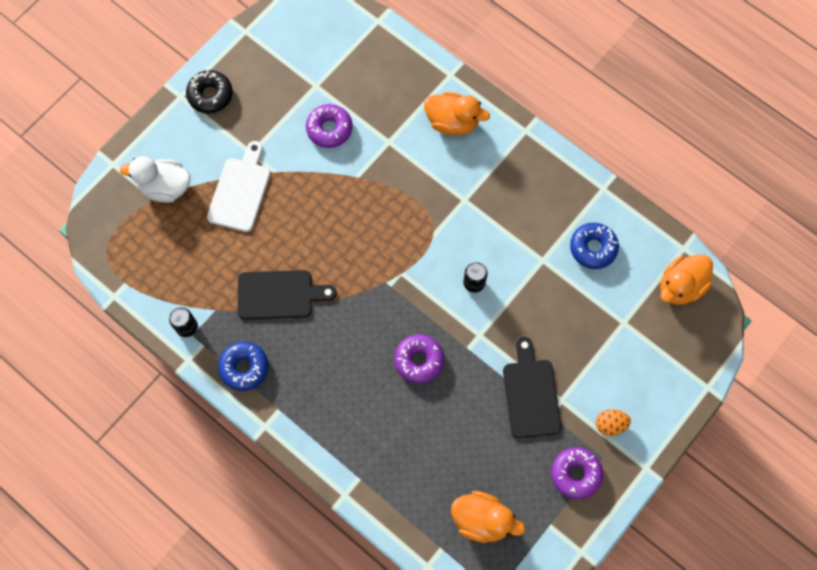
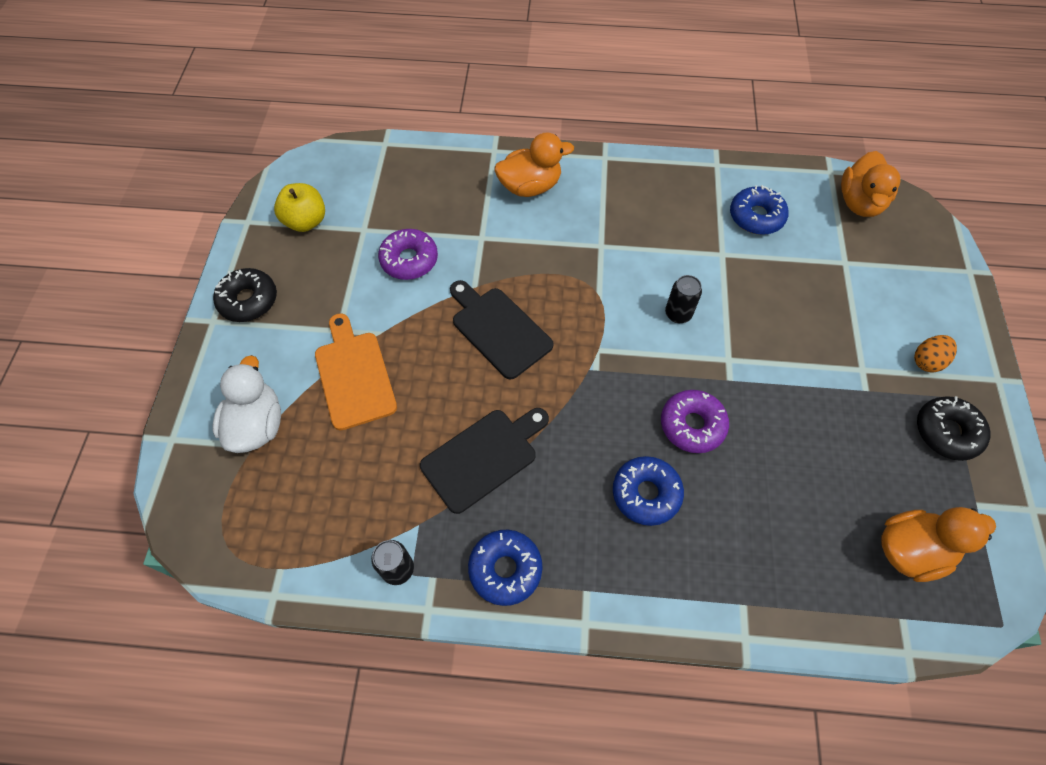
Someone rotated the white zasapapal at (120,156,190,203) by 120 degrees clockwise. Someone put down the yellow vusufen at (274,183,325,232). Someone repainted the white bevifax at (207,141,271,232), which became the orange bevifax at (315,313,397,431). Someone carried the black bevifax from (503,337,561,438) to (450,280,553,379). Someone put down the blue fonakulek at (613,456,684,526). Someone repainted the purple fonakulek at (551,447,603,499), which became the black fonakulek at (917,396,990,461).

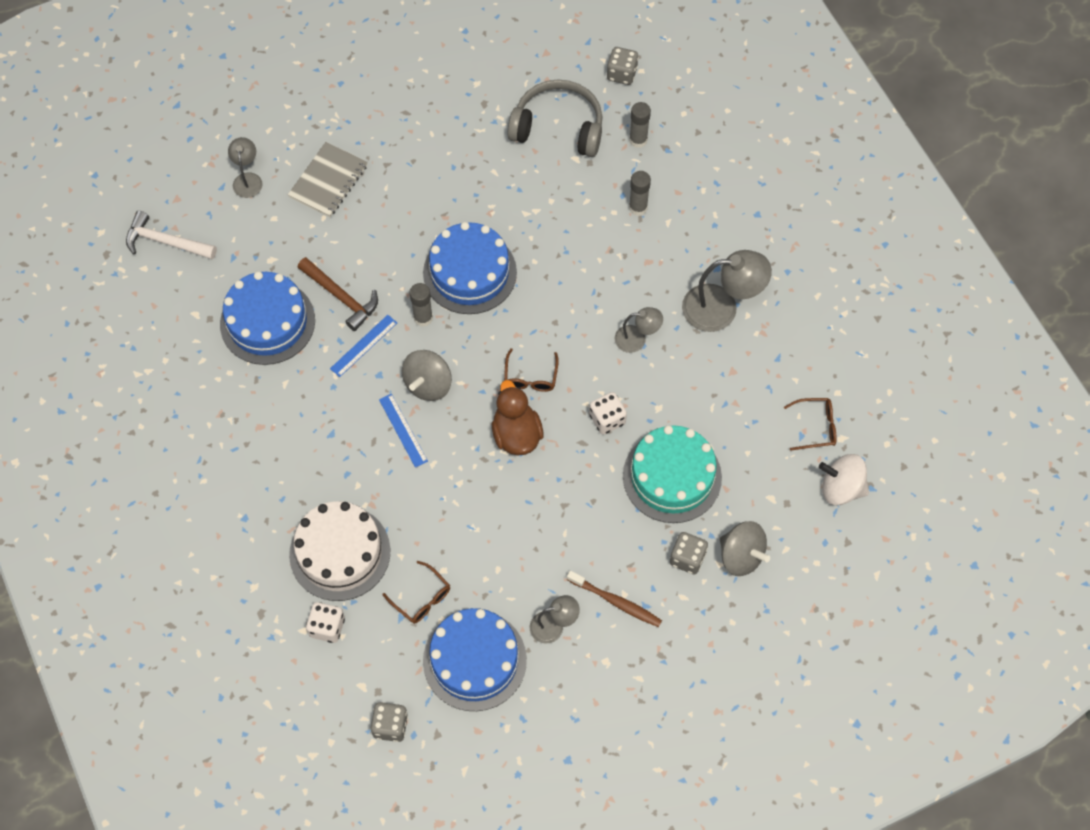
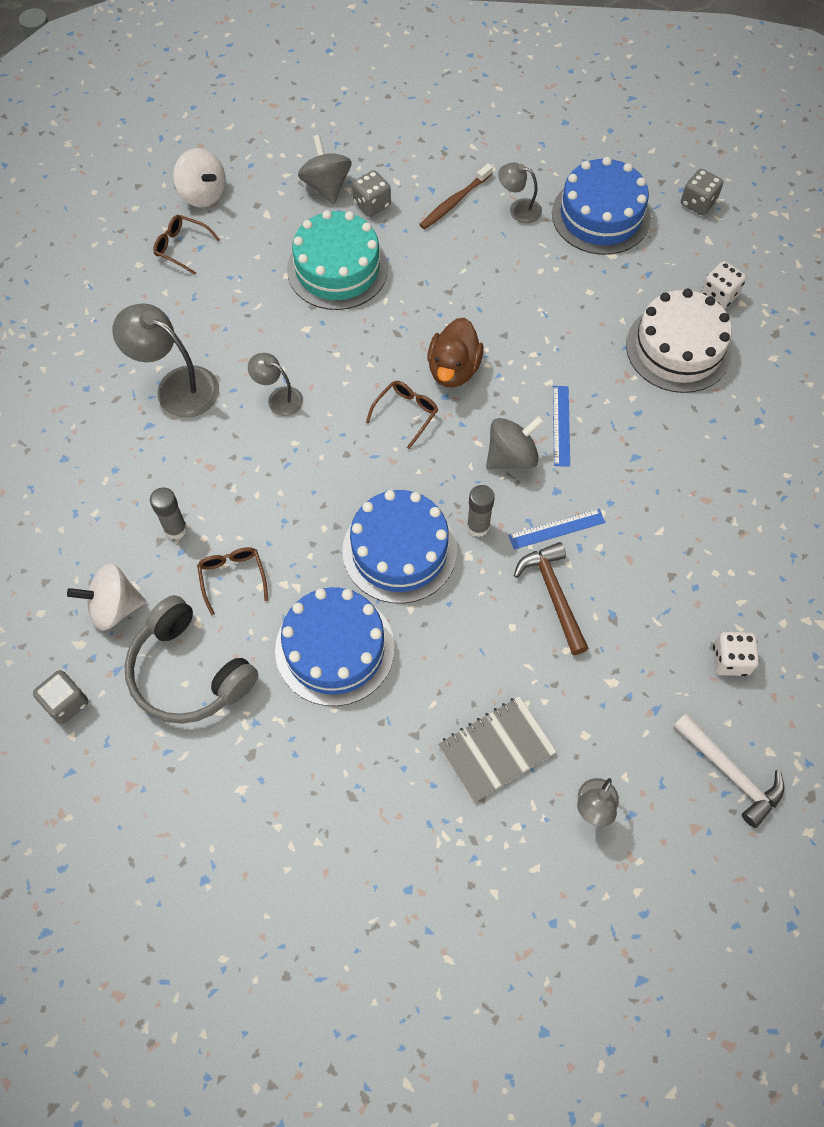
Someone swapped the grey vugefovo at (629,102,651,148) for the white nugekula at (67,564,146,631). Someone carried the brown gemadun from (383,561,450,624) to (197,547,268,615). Someone carried the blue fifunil from (220,271,315,365) to (275,587,395,706). Someone rotated the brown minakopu at (567,571,662,627) by 105 degrees counterclockwise. Someone carried the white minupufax from (589,392,627,435) to (713,632,759,676).

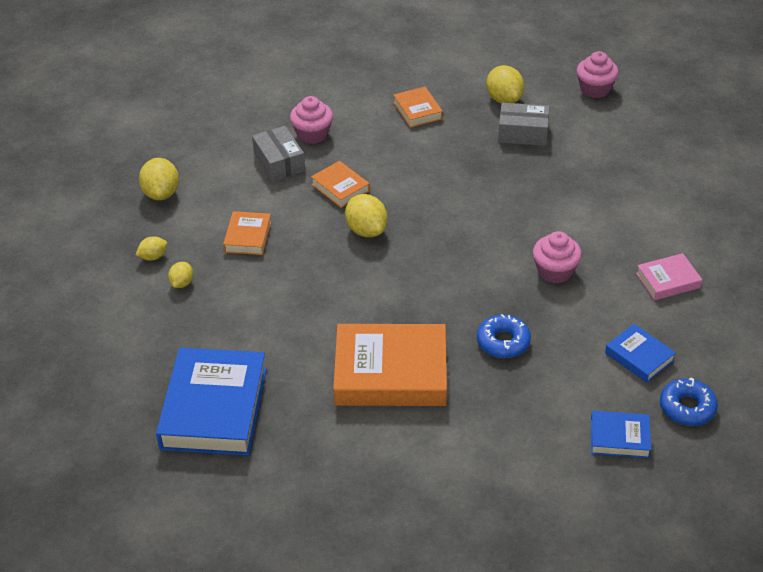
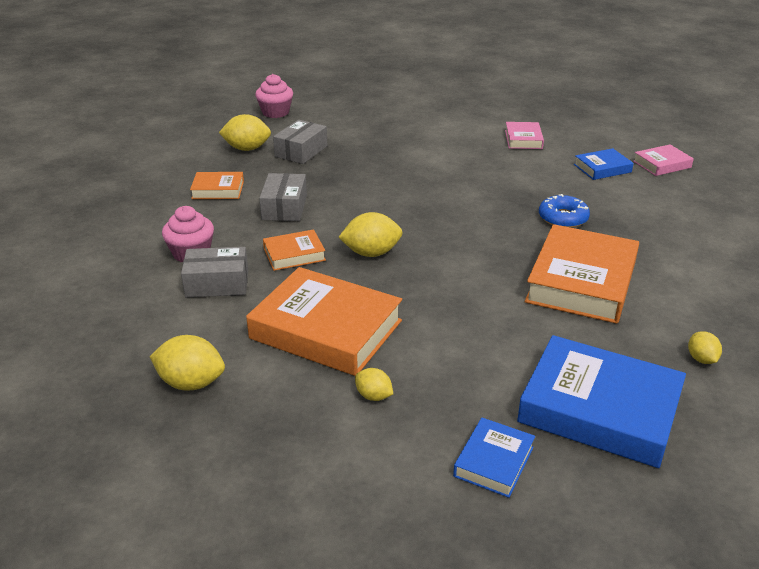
Someone scaled the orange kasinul at (223,211,271,255) by 2.01. Someone put down the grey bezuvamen at (259,173,307,221). Someone carried the blue kasinul from (591,411,651,458) to (453,418,535,498). Someone swapped the blue fonakulek at (660,378,718,426) for the pink kasinul at (633,144,694,176). Someone carried the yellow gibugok from (136,236,167,261) to (688,331,722,364). Someone took away the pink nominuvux at (533,231,582,283).

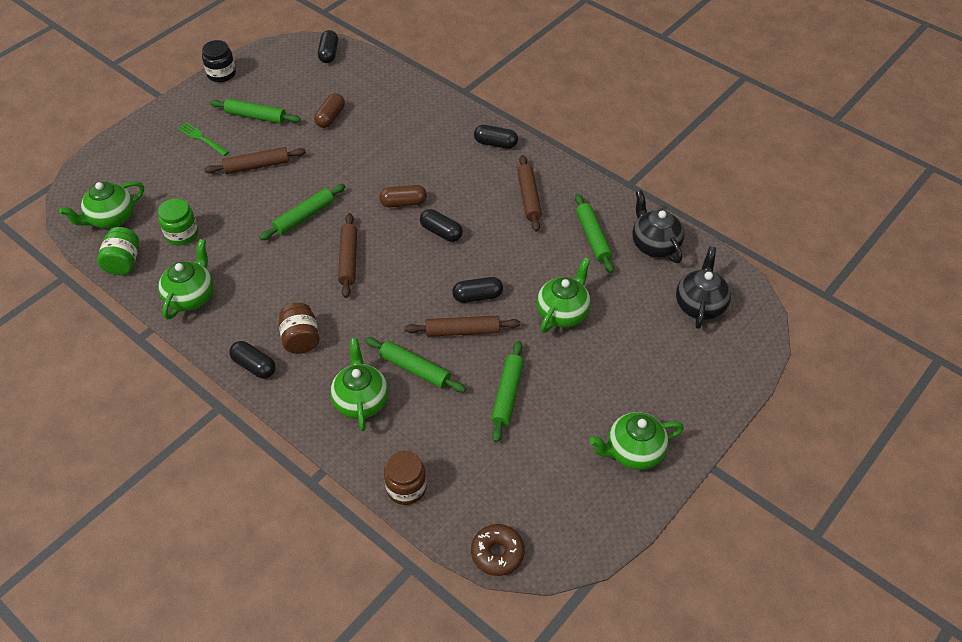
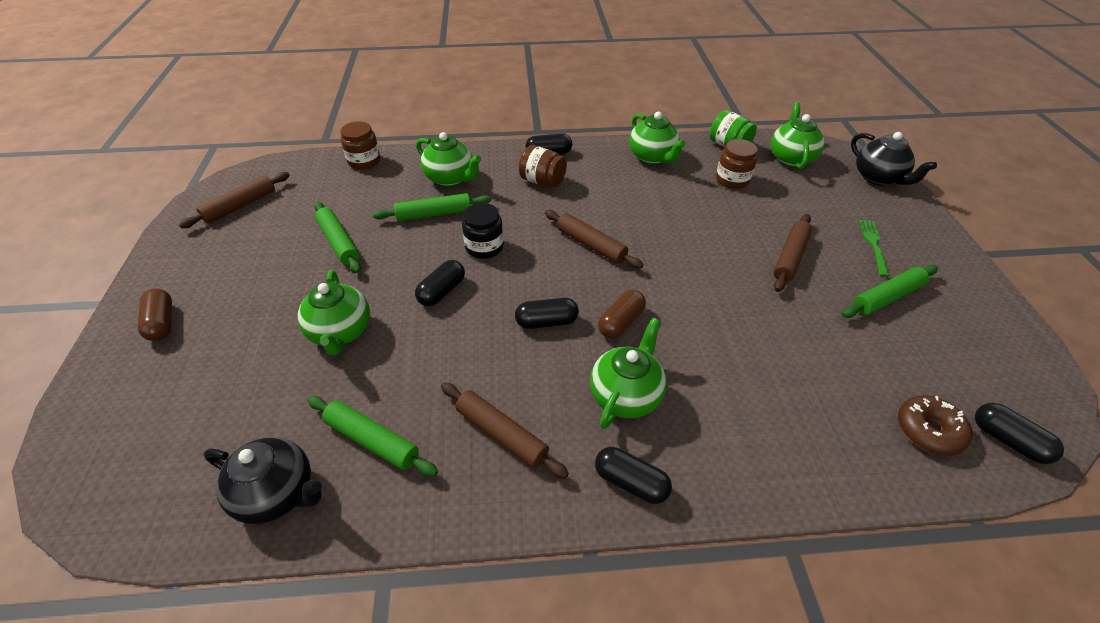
Someone carried the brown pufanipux from (314,93,345,128) to (138,288,172,341). Someone carried the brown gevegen from (405,316,520,337) to (179,172,290,228). Someone carried the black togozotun from (202,40,236,82) to (462,203,504,259). Someone carried the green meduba from (589,412,684,470) to (590,318,667,429). Someone rotated the black pufanipux at (474,125,518,149) by 60 degrees clockwise. Someone repainted the green togozotun at (158,198,198,246), which became the brown togozotun at (716,139,758,189). Someone carried the black meduba from (676,246,731,329) to (851,132,937,186). Someone rotated the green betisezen at (177,122,229,156) by 75 degrees counterclockwise. Someone carried the brown fonakulek from (471,524,525,576) to (898,395,972,456). Someone took away the green gevegen at (259,184,345,240).

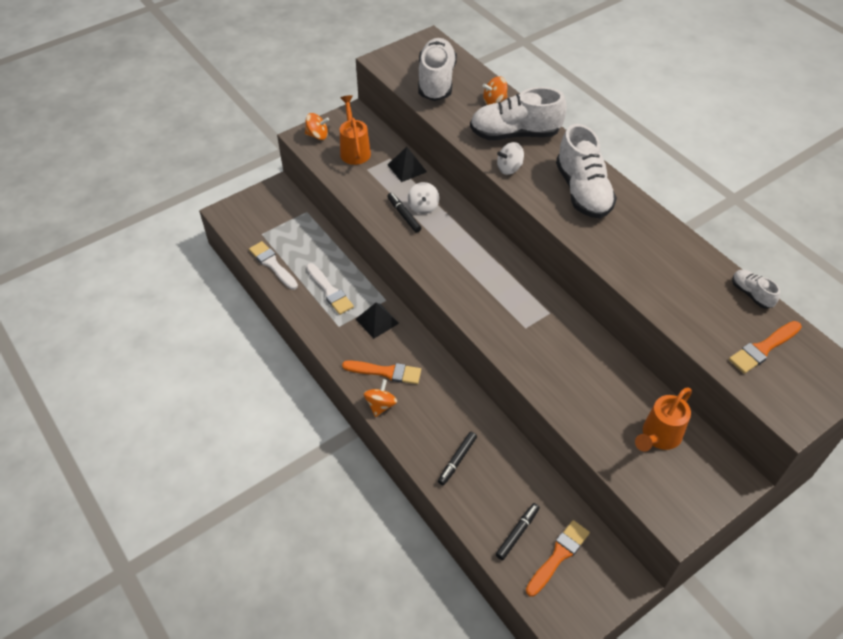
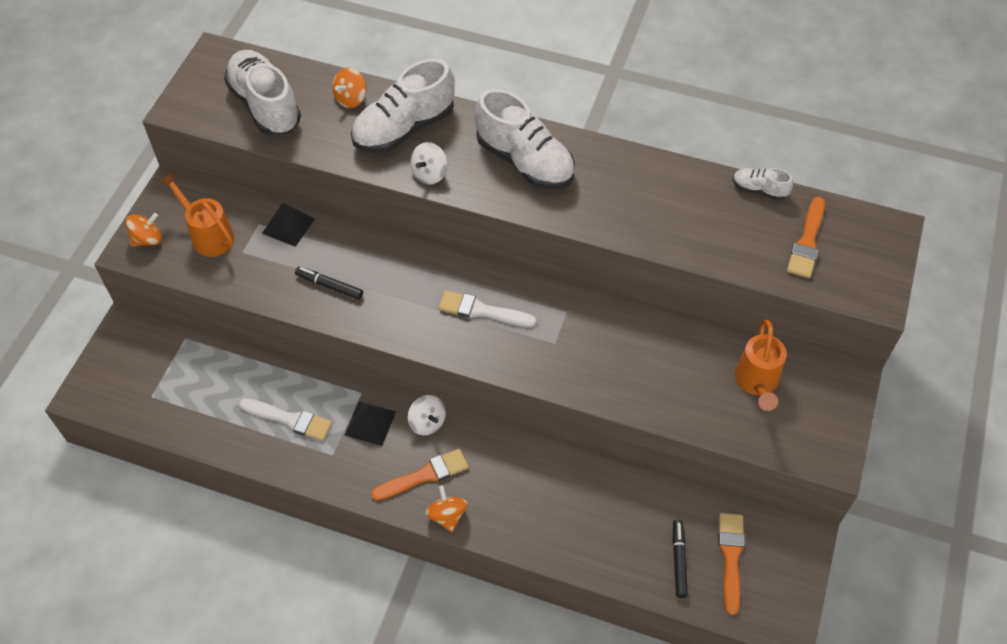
Someone carried the white nugekula from (408,182,439,214) to (408,395,446,435). Someone carried the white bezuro from (249,241,298,290) to (438,290,536,327). Someone took away the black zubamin at (438,432,477,485).

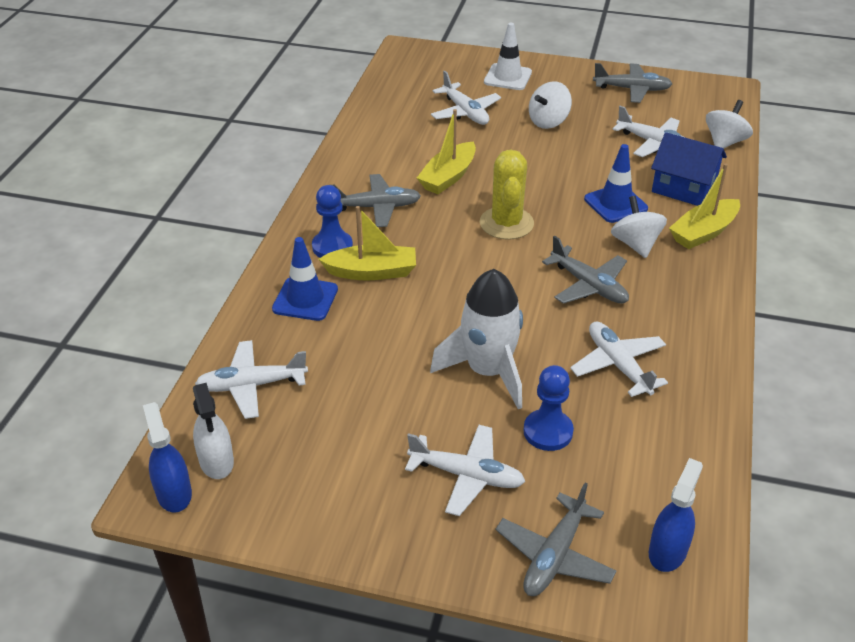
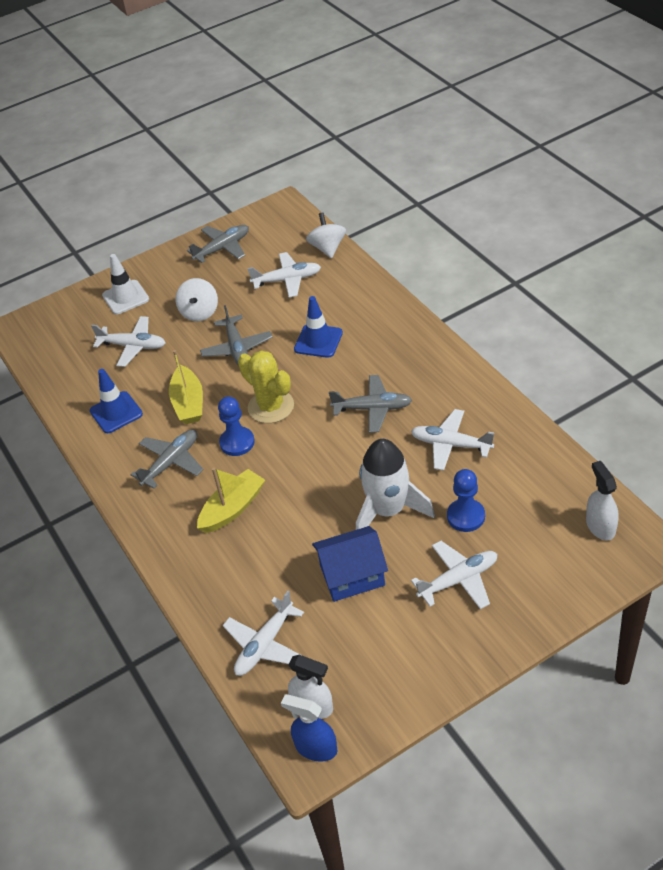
Someone carried the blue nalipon from (272,237,338,321) to (90,369,143,433). Someone carried the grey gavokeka from (496,483,616,596) to (200,305,273,366). Someone carried the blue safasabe from (312,185,353,258) to (218,396,255,456). Someone carried the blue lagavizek from (651,132,727,206) to (312,526,388,602). Someone repainted the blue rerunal at (649,458,703,572), which became the white rerunal at (586,461,619,541). Someone took away the white nugekula at (611,196,667,258). Someone took away the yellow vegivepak at (669,163,740,249).

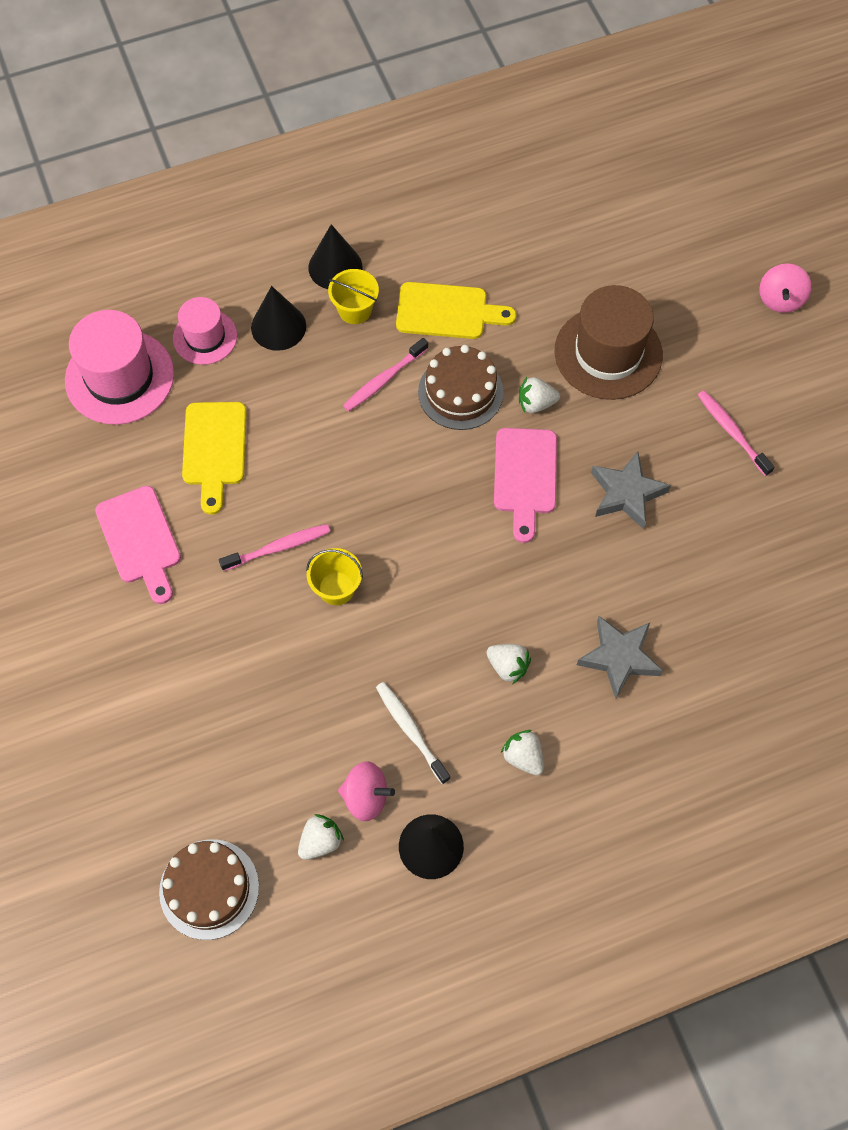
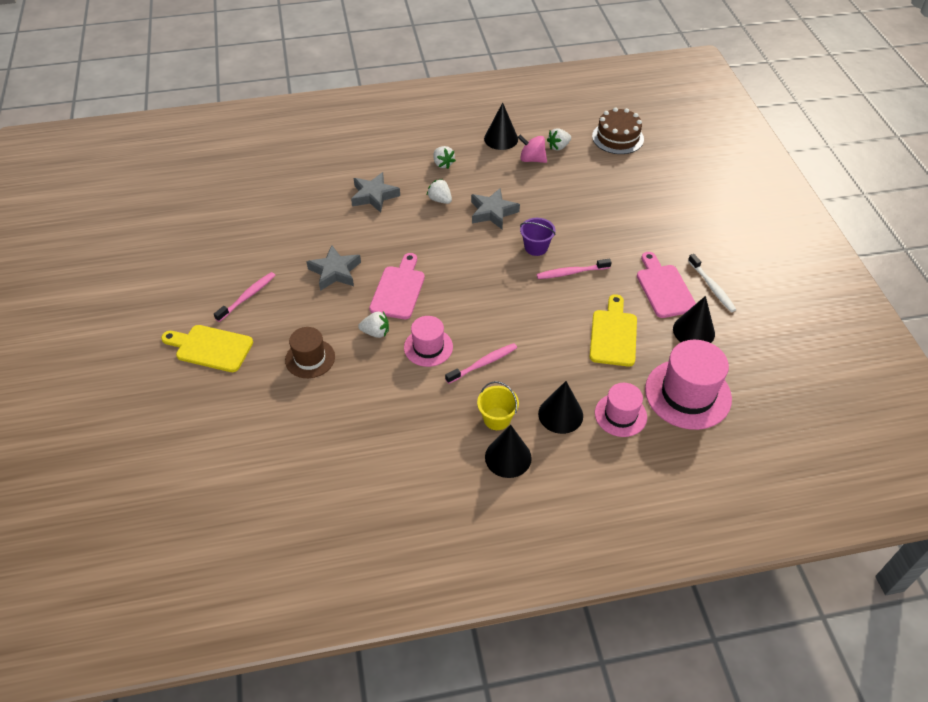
Someone carried the yellow bevifax from (396,282,516,339) to (161,325,253,372). Someone rotated the pink minakopu at (698,390,775,476) by 120 degrees counterclockwise. Someone scaled the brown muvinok at (555,285,663,400) by 0.60. Someone swapped the brown fifunil at (418,345,503,430) for the pink muvinok at (404,316,453,367). Someone put down the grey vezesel at (471,188,520,229). Someone repainted the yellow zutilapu at (306,548,363,605), which became the purple zutilapu at (520,218,556,256). Someone put down the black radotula at (673,296,715,343). Someone carried the white minakopu from (376,682,450,784) to (688,254,736,312). Someone took away the pink nugekula at (759,264,812,313).

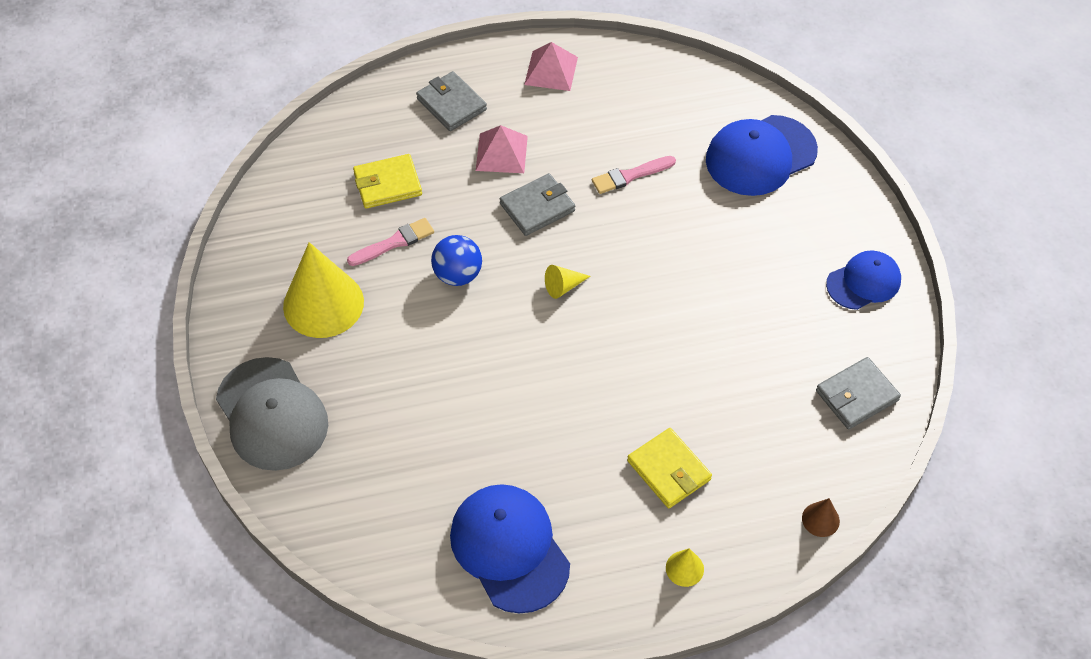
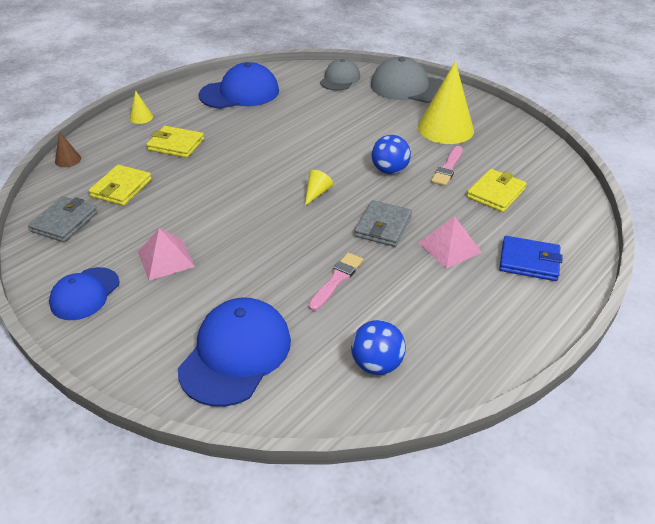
Someone put down the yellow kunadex at (89,165,152,206). Someone carried the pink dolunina from (524,42,578,91) to (138,228,195,280). Someone rotated the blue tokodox at (450,484,570,613) by 45 degrees counterclockwise. Someone put down the grey tokodox at (320,59,360,90). Someone put down the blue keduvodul at (351,320,406,375). Someone repainted the grey kunadex at (416,71,487,131), which became the blue kunadex at (499,236,563,281).

